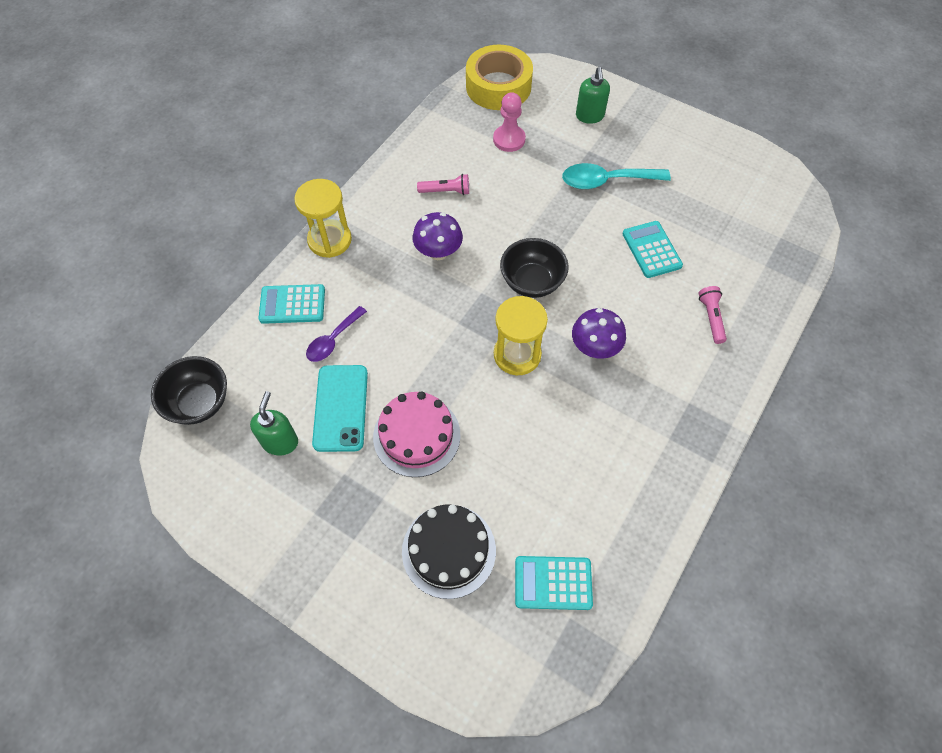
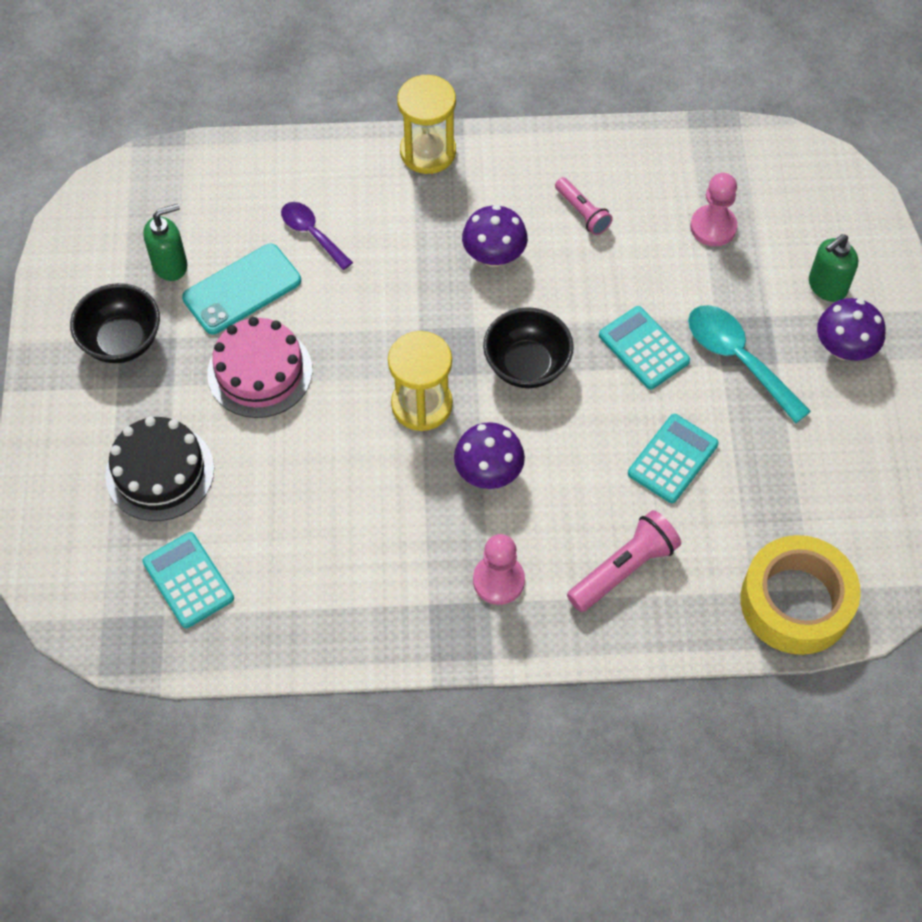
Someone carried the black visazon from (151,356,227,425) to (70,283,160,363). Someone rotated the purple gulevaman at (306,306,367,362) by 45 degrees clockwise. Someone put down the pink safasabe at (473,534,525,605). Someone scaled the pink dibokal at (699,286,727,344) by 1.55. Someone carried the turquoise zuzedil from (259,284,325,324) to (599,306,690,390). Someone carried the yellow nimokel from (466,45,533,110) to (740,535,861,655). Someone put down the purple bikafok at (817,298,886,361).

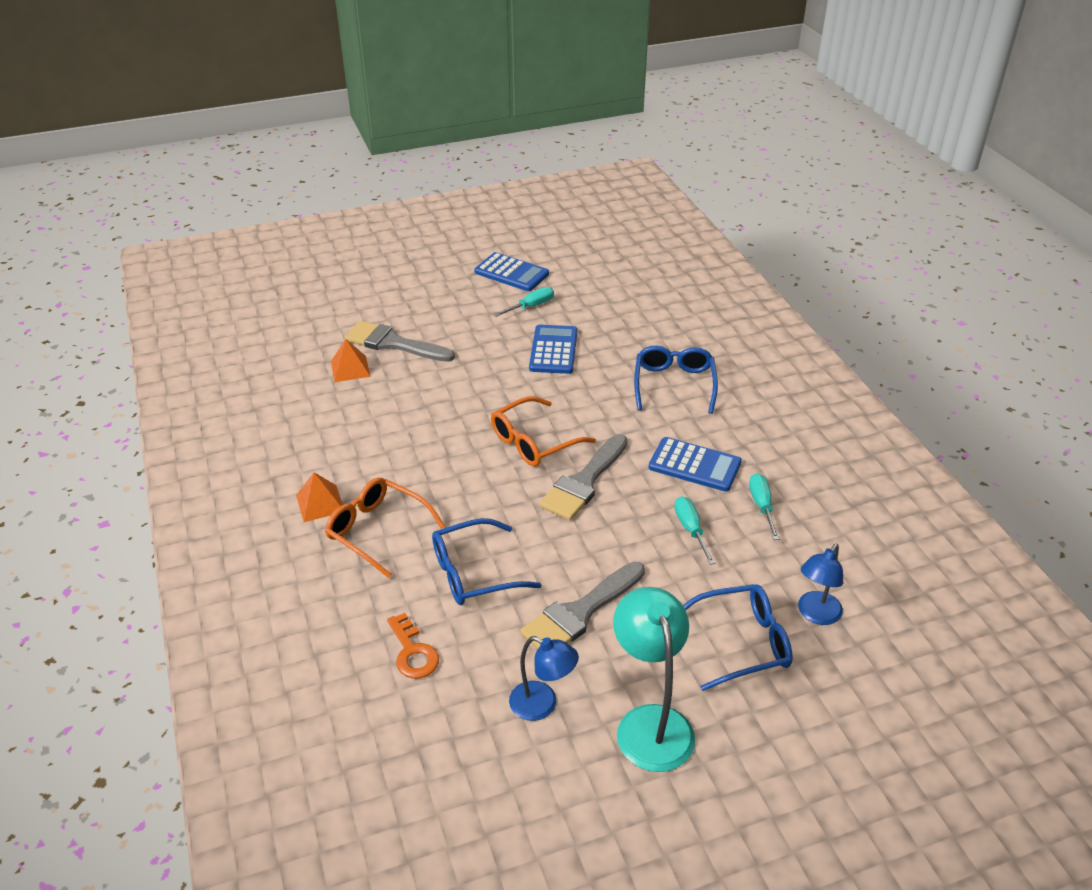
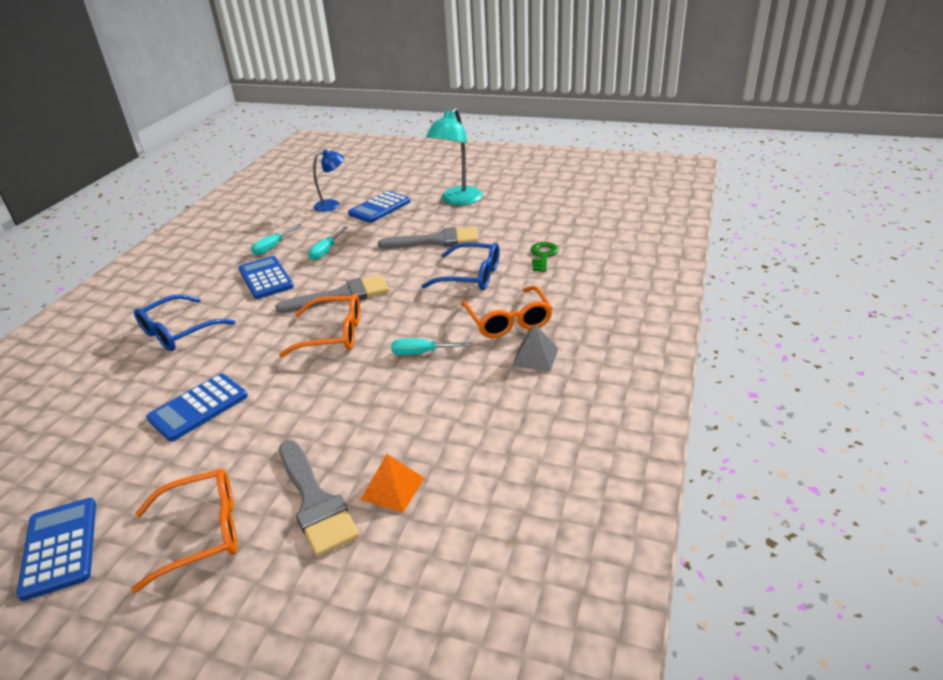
Someone put down the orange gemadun at (131,469,237,593). Someone swapped the blue gemadun at (683,584,793,691) for the blue zuzedil at (348,191,411,223). Someone carried the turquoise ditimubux from (493,287,554,317) to (391,338,473,355). Someone repainted the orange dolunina at (296,472,343,522), which became the grey dolunina at (512,324,558,372). Someone repainted the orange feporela at (387,613,439,679), which became the green feporela at (531,242,559,272). Someone took away the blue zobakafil at (509,636,579,721).

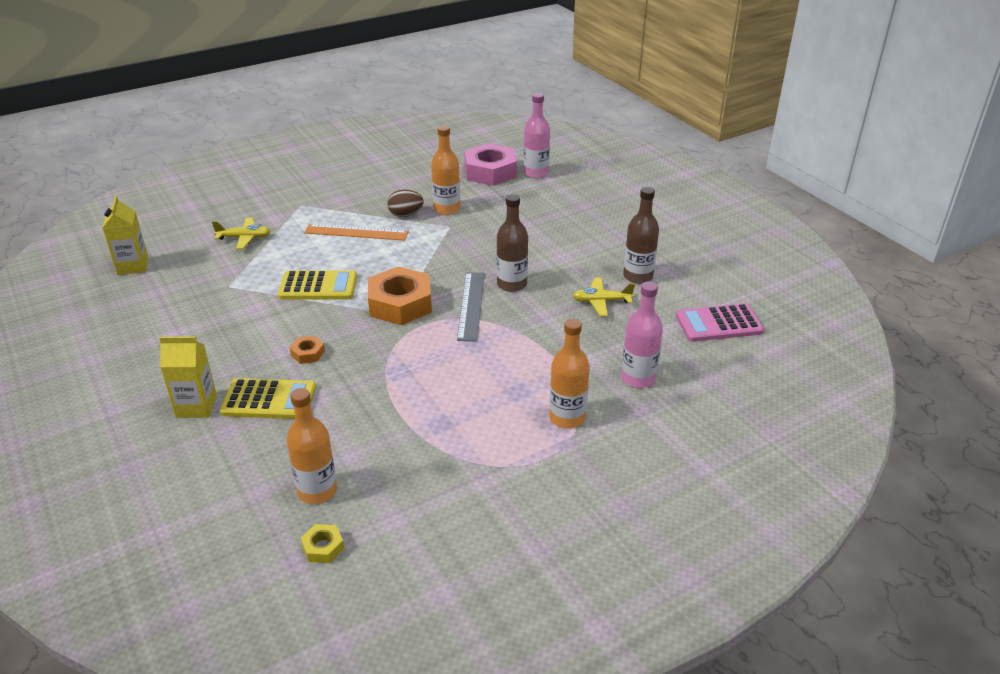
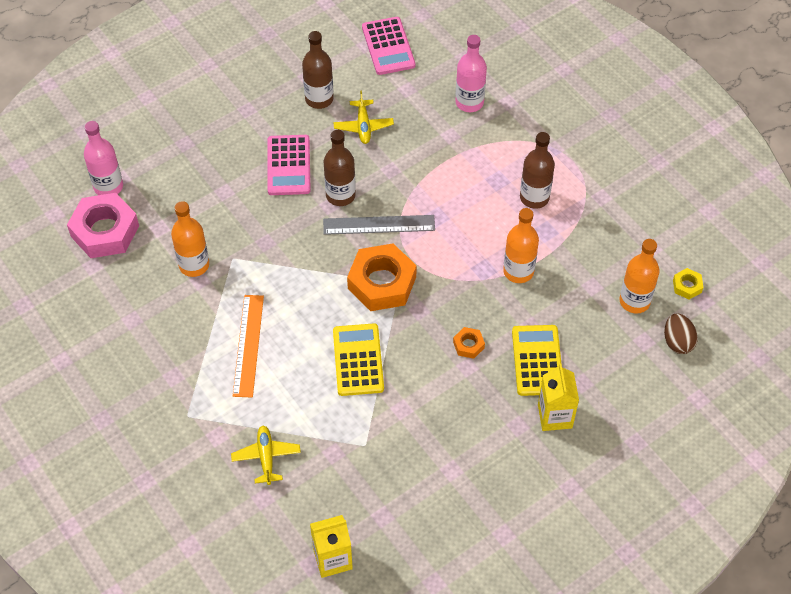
Someone put down the pink zuzedil at (267,135,311,195). Someone carried the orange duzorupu from (549,318,590,429) to (503,208,539,283). Someone put down the brown duzorupu at (520,132,555,209). Someone carried the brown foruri from (387,189,424,217) to (664,313,698,354).

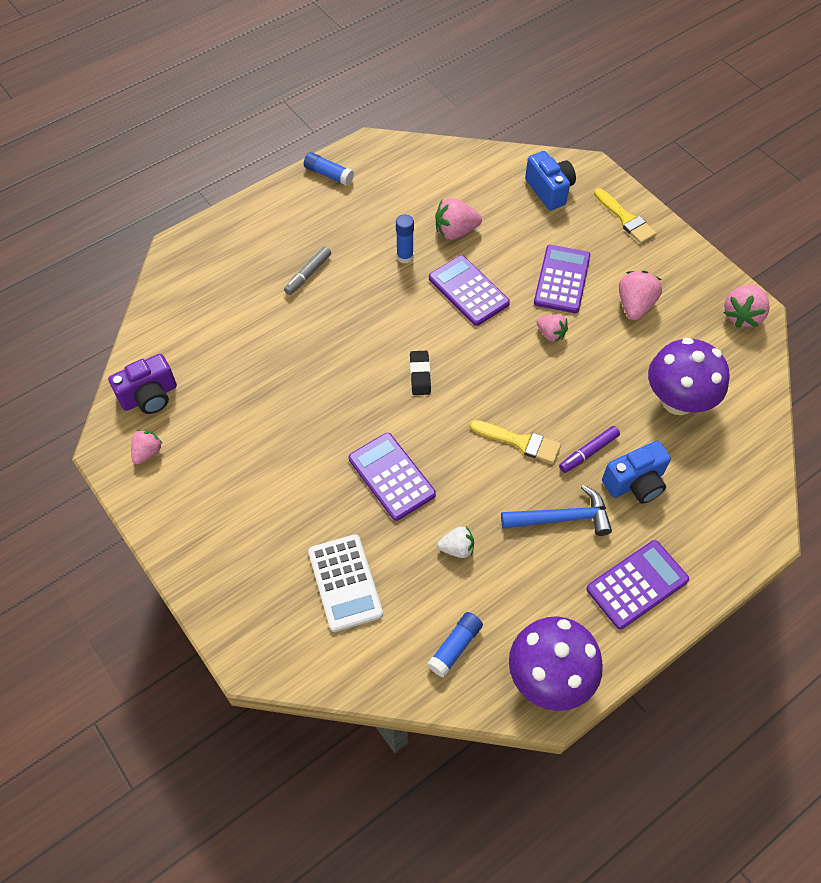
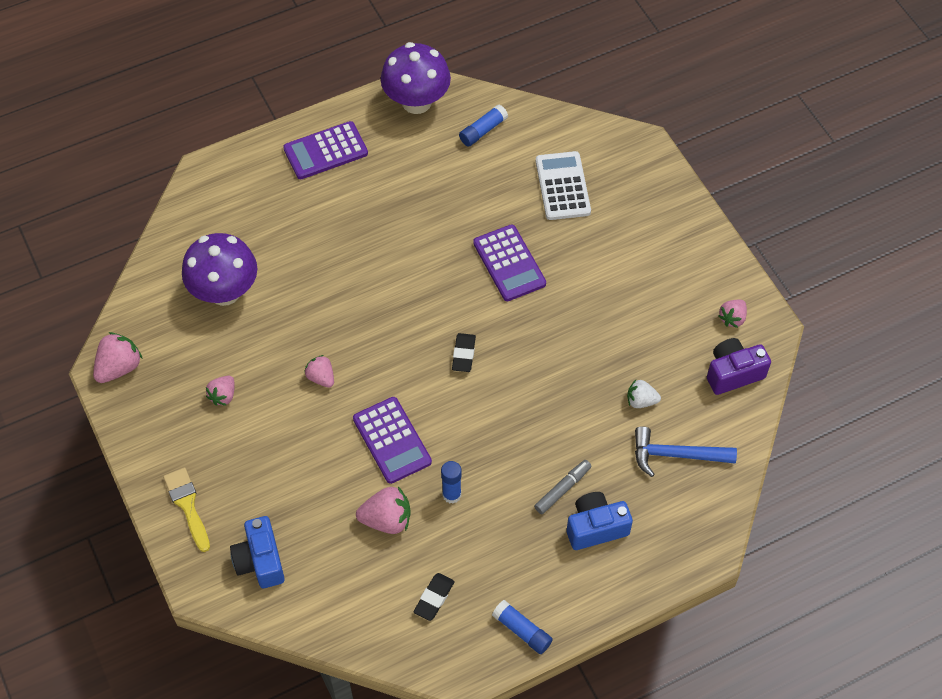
Someone scaled the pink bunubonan at (619,271,662,320) by 0.64. Someone put down the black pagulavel at (414,573,455,621). Someone carried the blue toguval from (602,441,671,504) to (567,492,633,550). Someone carried the white bunubonan from (437,526,474,558) to (627,380,661,408). Someone carried the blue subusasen from (501,485,612,536) to (635,426,737,477). Someone took away the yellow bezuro at (470,420,561,464). Someone took away the purple zuzedil at (534,245,590,313). Someone took away the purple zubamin at (559,426,620,473).

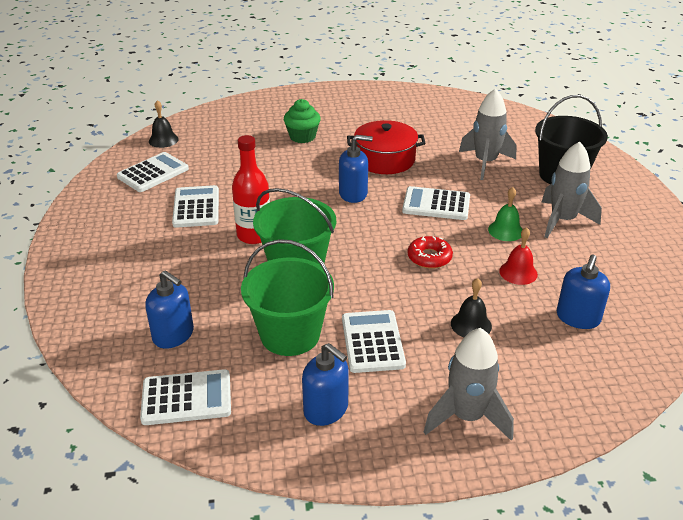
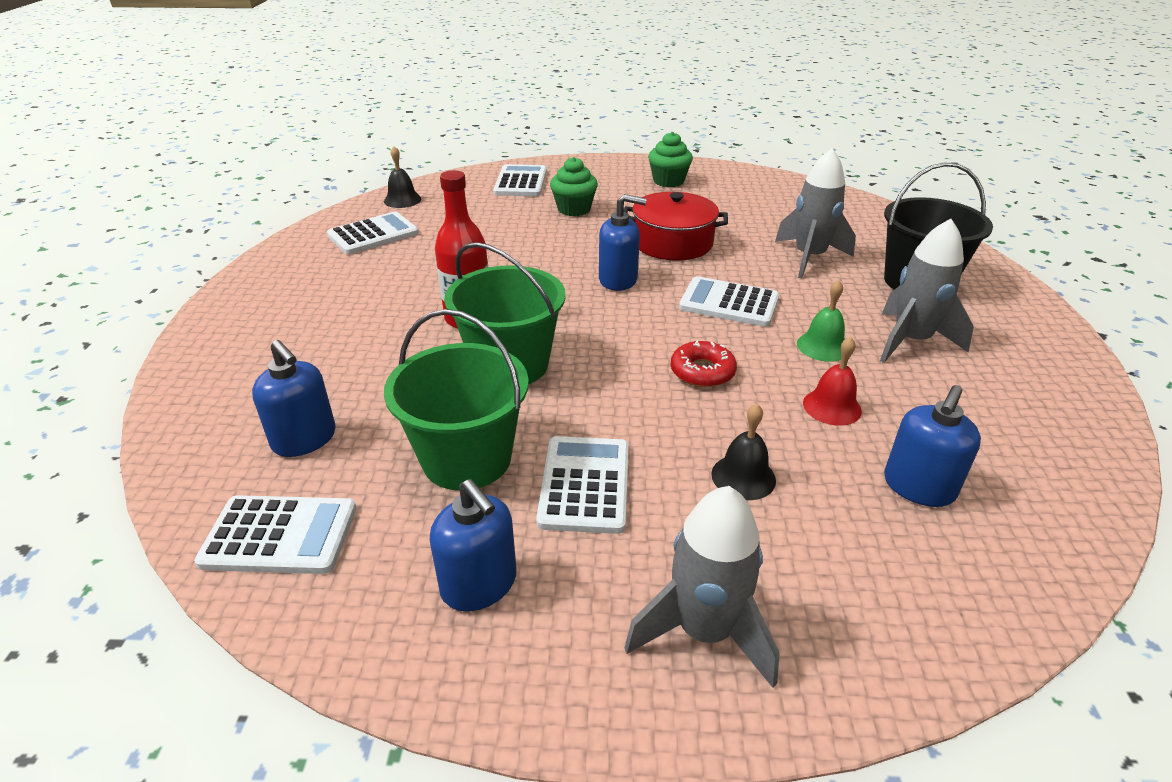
Someone carried the white zuzedil from (172,185,219,228) to (493,164,547,196). Someone put down the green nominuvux at (648,132,693,187).

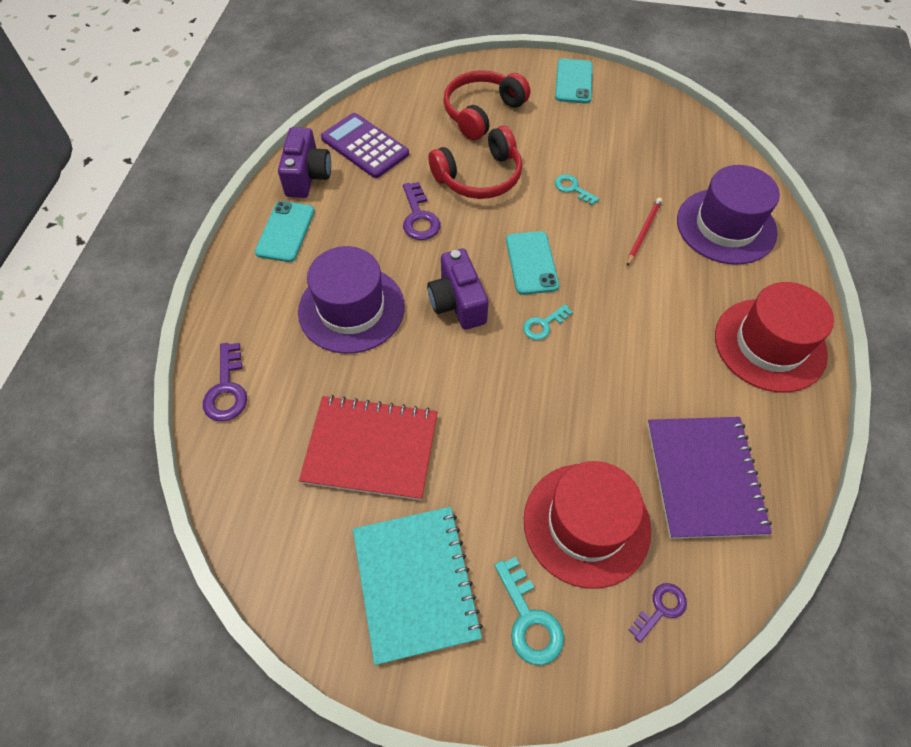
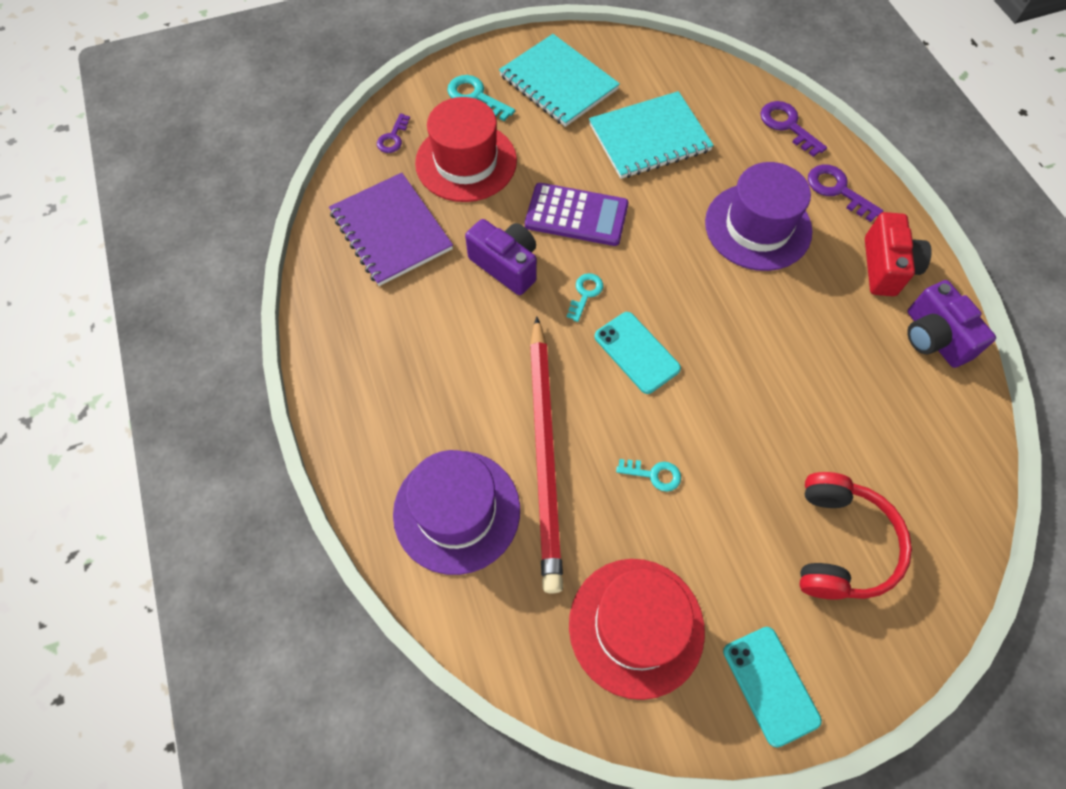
Someone carried the purple toguval from (427,249,489,330) to (465,219,537,295). Someone carried the purple zuzedil from (321,113,409,178) to (525,183,629,246). Someone scaled the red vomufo at (627,198,662,266) by 2.40. Someone carried the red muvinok from (715,282,834,393) to (569,559,705,700). Someone repainted the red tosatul at (299,395,437,500), which became the turquoise tosatul at (589,91,714,179). Someone carried the purple feporela from (403,182,441,240) to (808,164,883,222). Someone swapped the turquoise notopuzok at (255,201,315,262) for the red toguval at (865,212,932,296). Someone took away the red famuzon at (428,126,522,199).

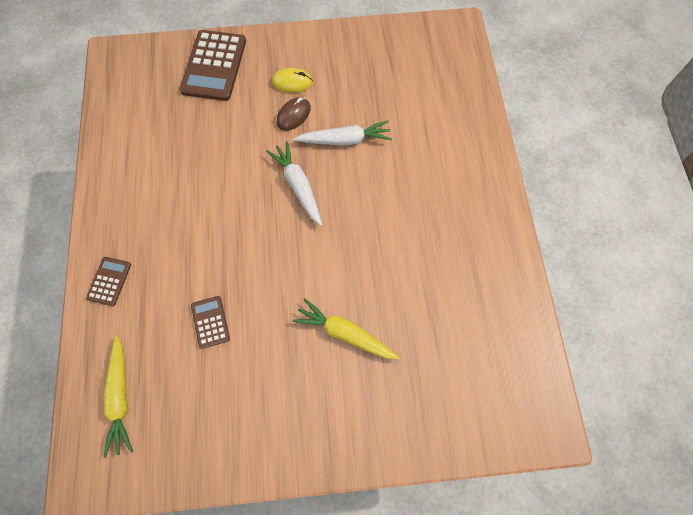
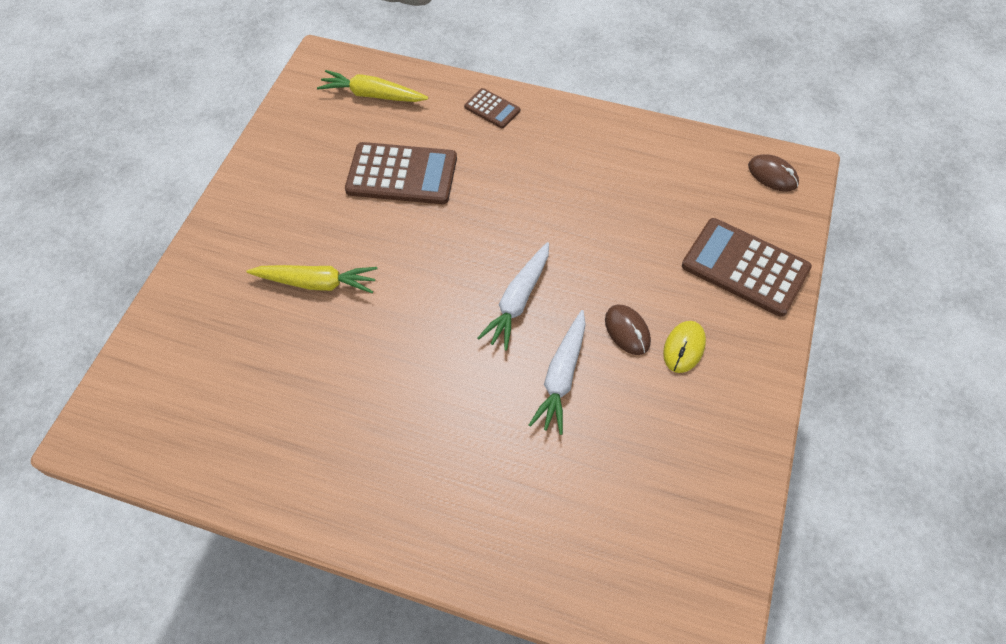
Someone rotated the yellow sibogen at (292,298,400,360) by 45 degrees clockwise. Someone scaled the brown zuzedil at (191,296,230,349) by 1.98. Someone rotated the white sibogen at (266,141,322,226) by 120 degrees clockwise. Someone put down the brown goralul at (748,154,799,191).

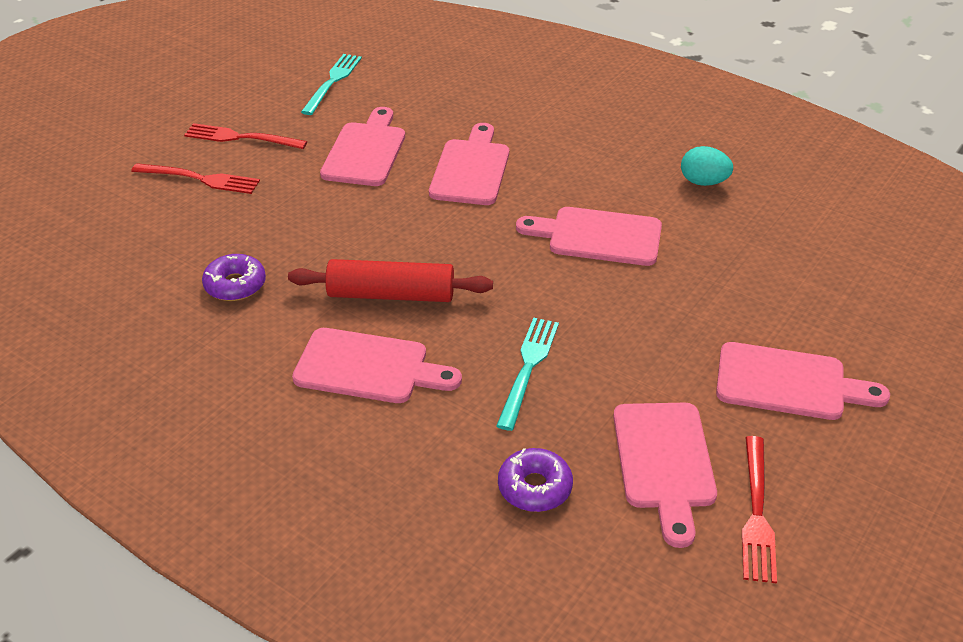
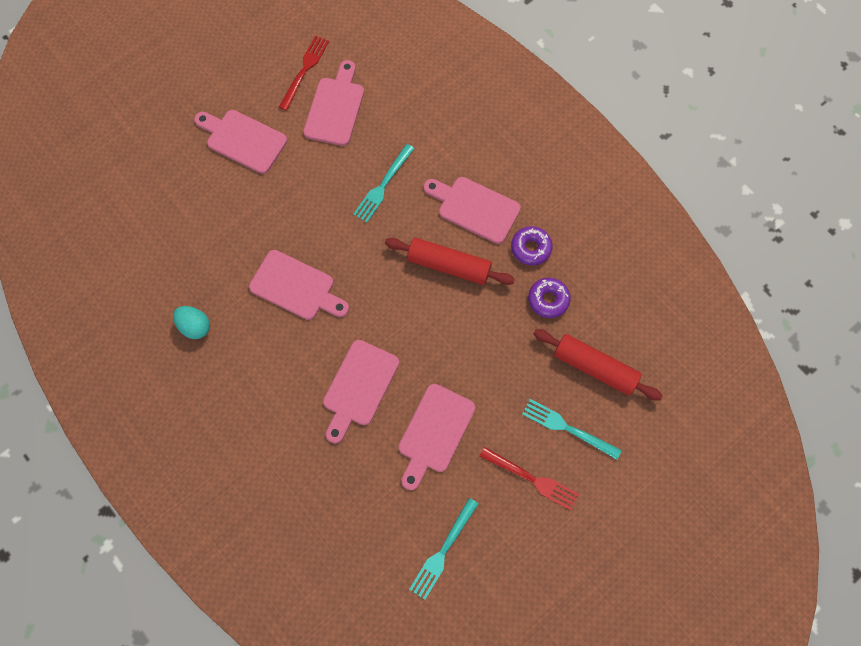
Someone carried the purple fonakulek from (498,448,573,512) to (511,226,553,266). Someone repainted the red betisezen at (131,163,260,194), which became the turquoise betisezen at (522,399,622,460). Someone put down the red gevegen at (533,329,663,401).

